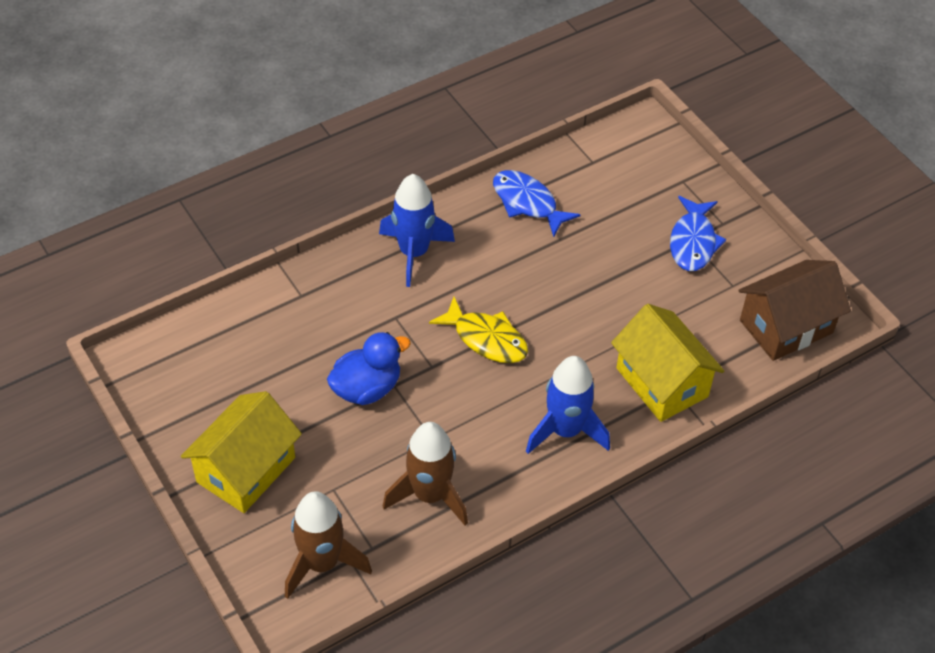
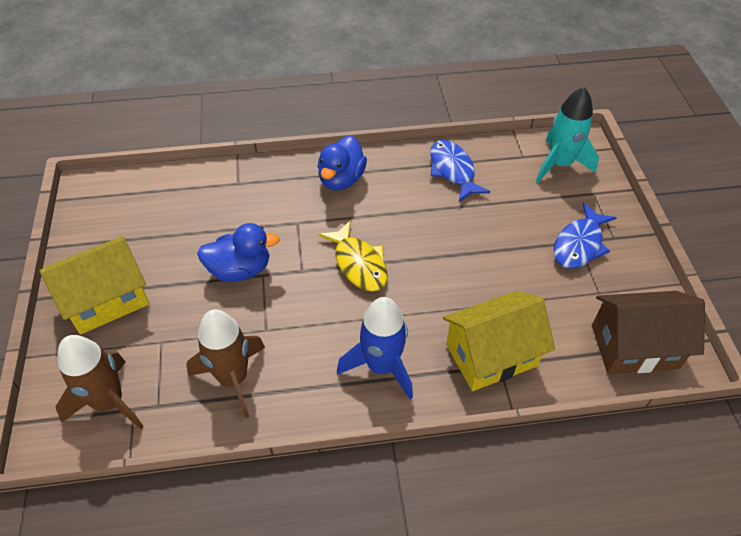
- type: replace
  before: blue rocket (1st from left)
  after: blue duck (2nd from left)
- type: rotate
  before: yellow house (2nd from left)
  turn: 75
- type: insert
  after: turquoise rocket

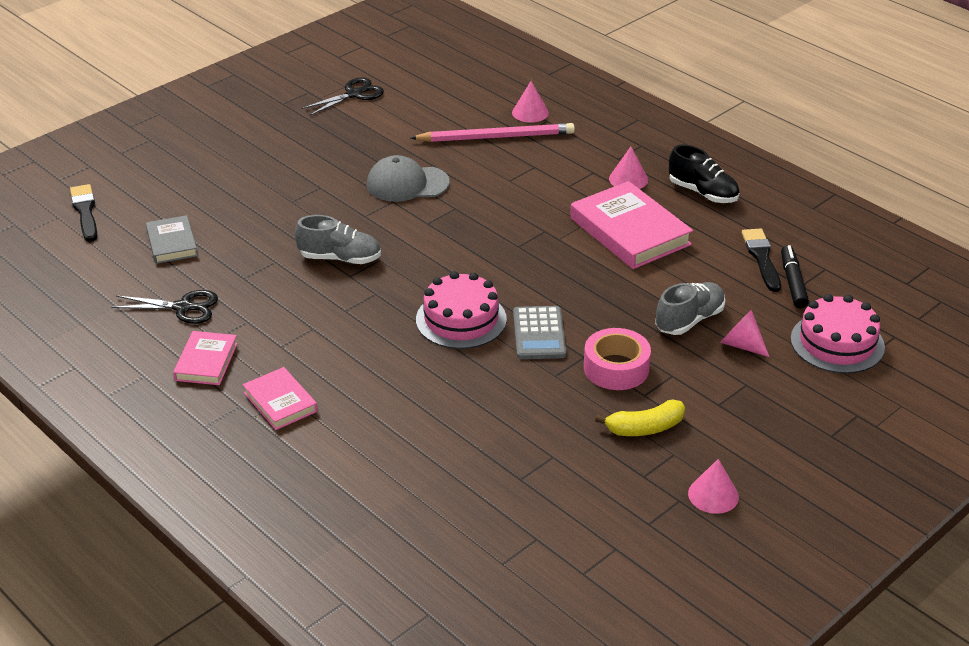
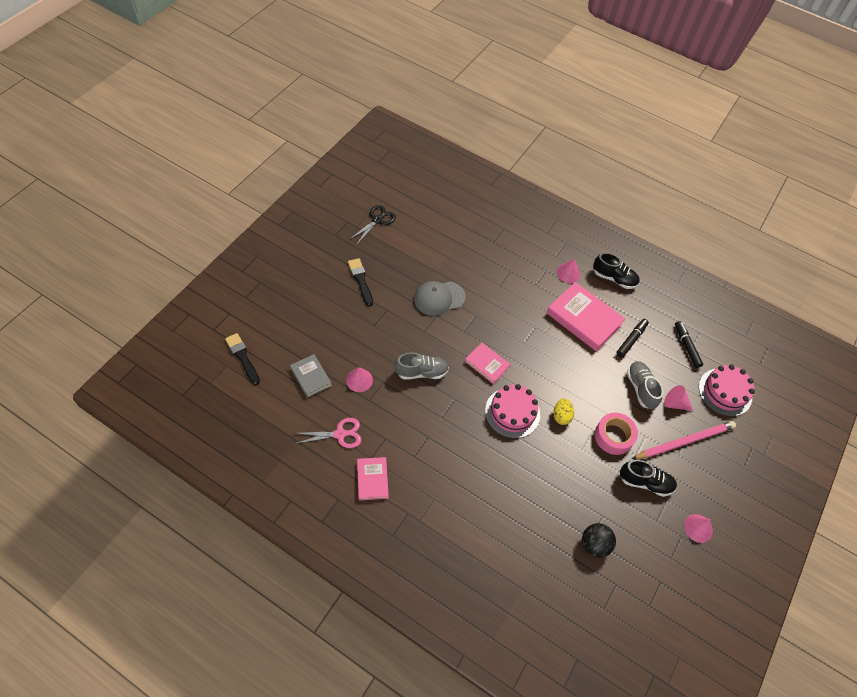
- type: recolor
  before: black scissors (1st from left)
  after: pink scissors
- type: move
  before: pink cone (1st from left)
- type: move
  before: black brush (2nd from left)
- type: move
  before: pink book (2nd from left)
- type: replace
  before: grey calculator
  after: yellow egg
- type: insert
  after: black ball
- type: insert
  after: black marker (1st from left)
- type: replace
  before: yellow banana
  after: black shoe (2nd from left)
- type: rotate
  before: grey shoe (2nd from left)
  turn: -45
- type: move
  before: pink pencil

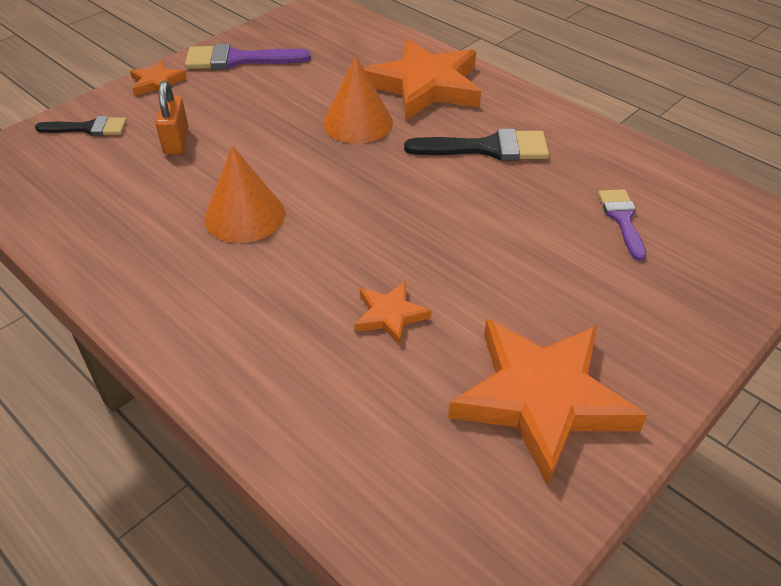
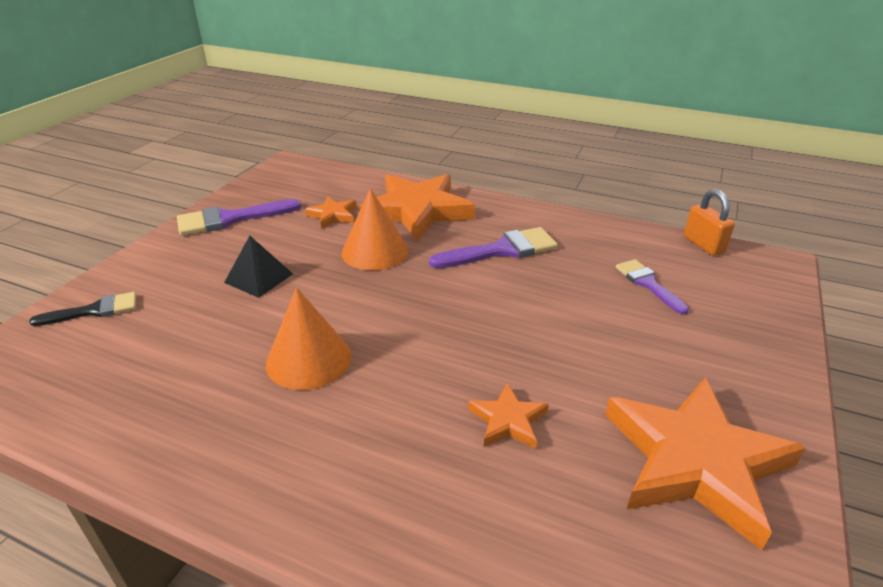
- type: insert
  after: black pyramid
- type: move
  before: orange star (1st from left)
- type: recolor
  before: black brush (2nd from left)
  after: purple brush (2nd from left)
- type: move
  before: orange padlock

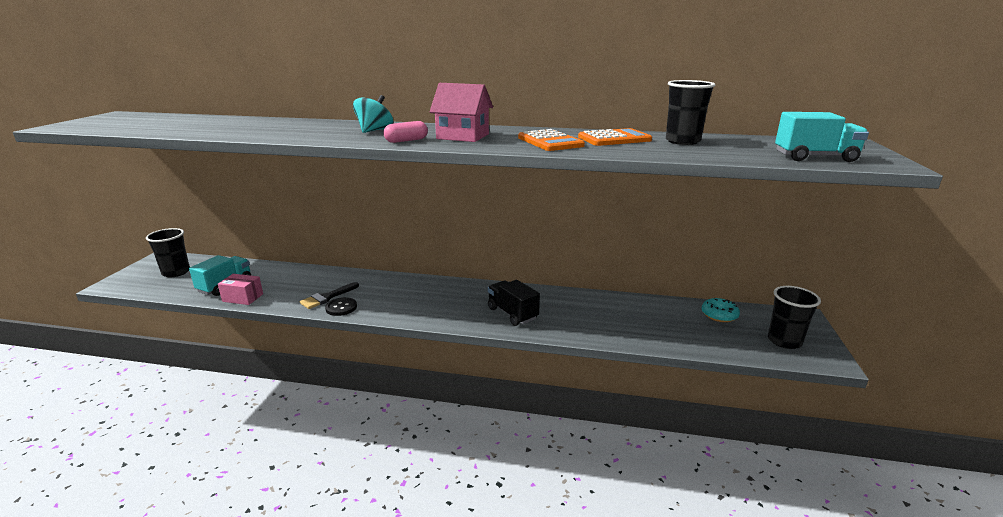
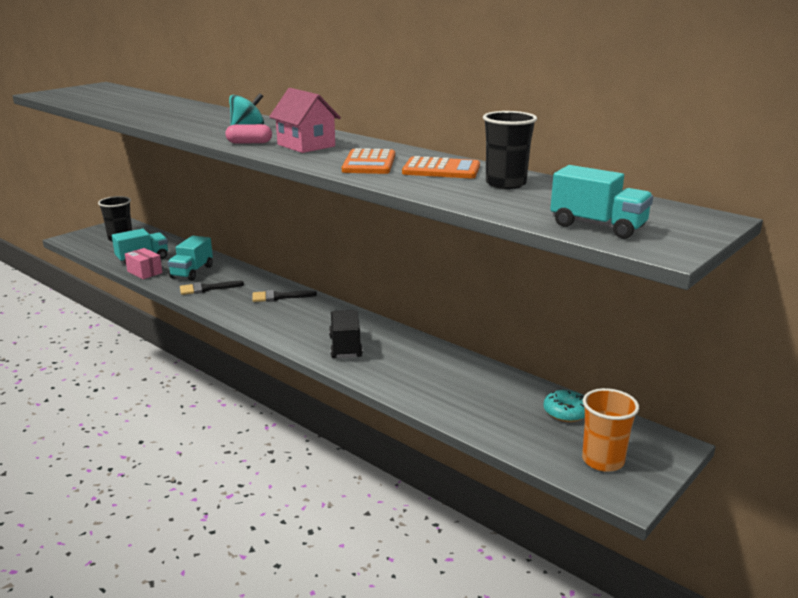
- type: insert
  after: turquoise truck (2nd from left)
- type: insert
  after: black brush (2nd from left)
- type: recolor
  before: black cup (3rd from left)
  after: orange cup
- type: delete
  before: black button

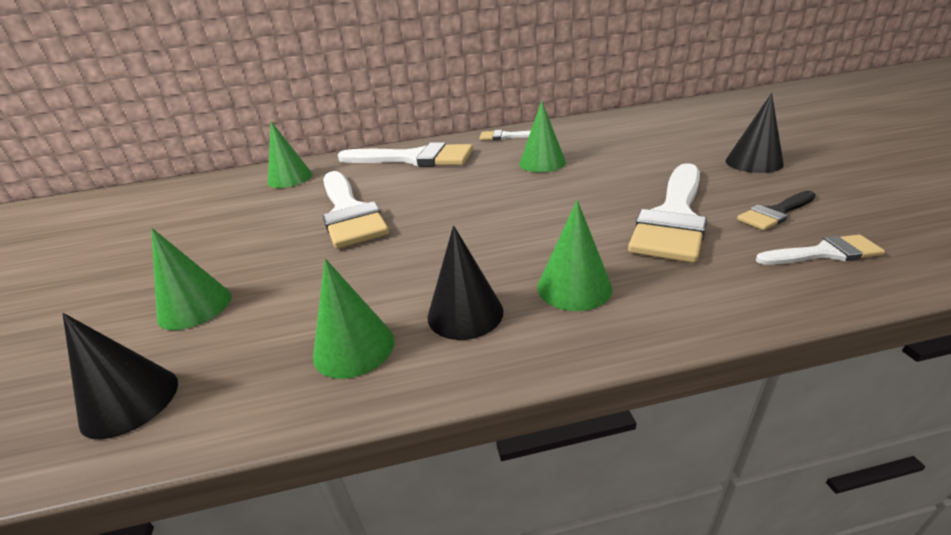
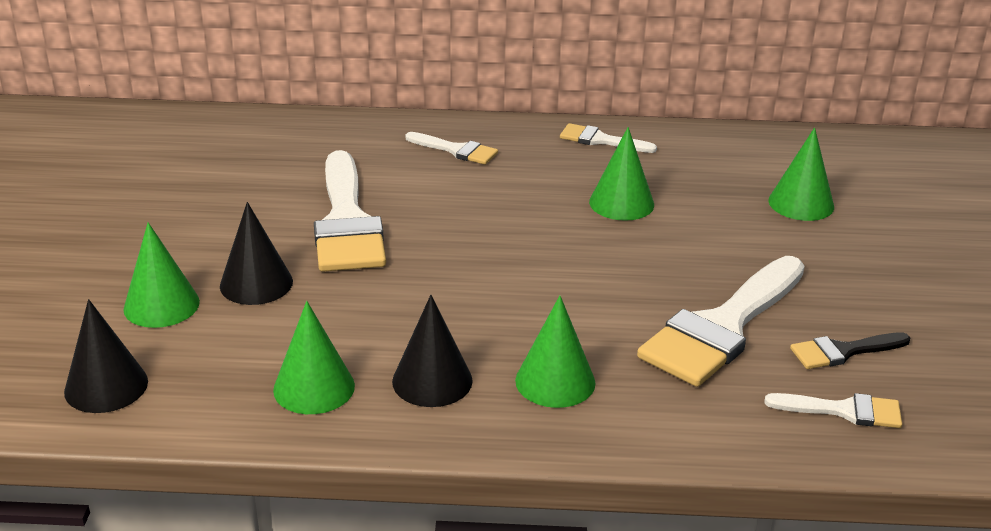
- type: move
  before: black cone (3rd from left in the first image)
  after: black cone (2nd from left)
- type: resize
  before: white brush (2nd from left)
  scale: 0.49
- type: move
  before: green cone (2nd from left in the first image)
  after: green cone (5th from left)

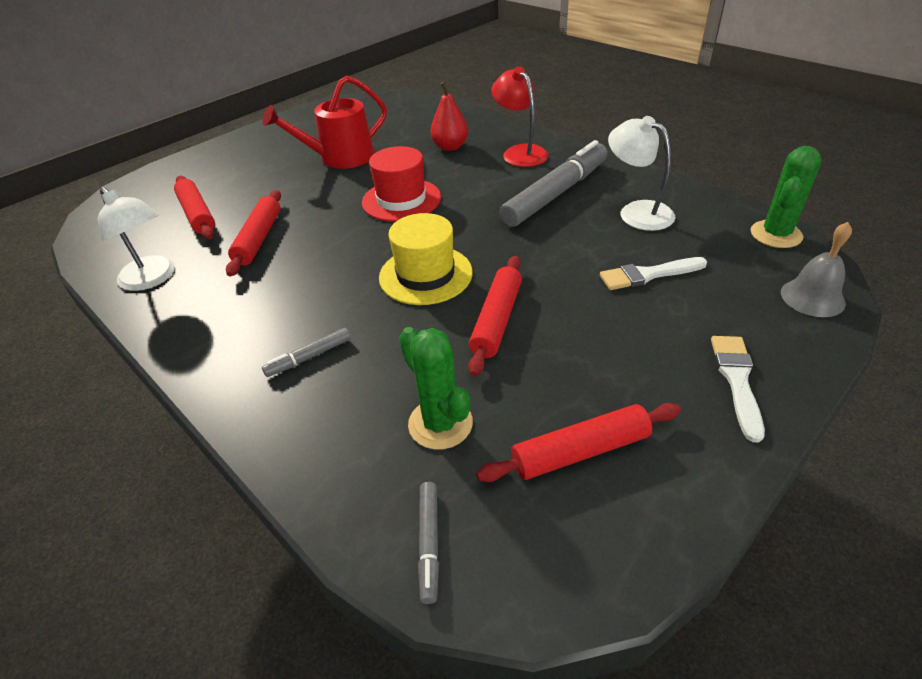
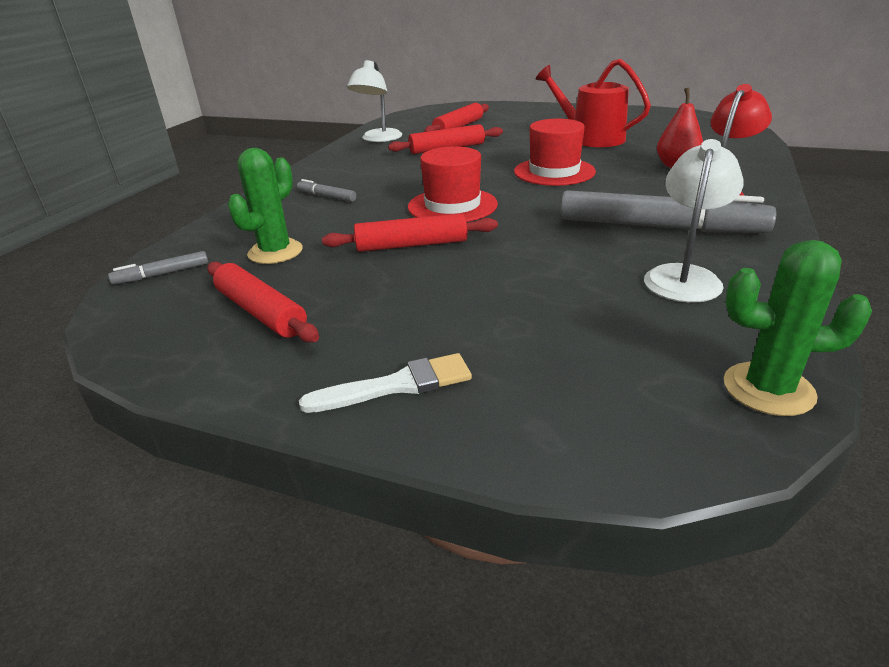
- type: recolor
  before: yellow hat
  after: red hat (1st from left)
- type: delete
  before: white brush (1st from left)
- type: delete
  before: grey bell

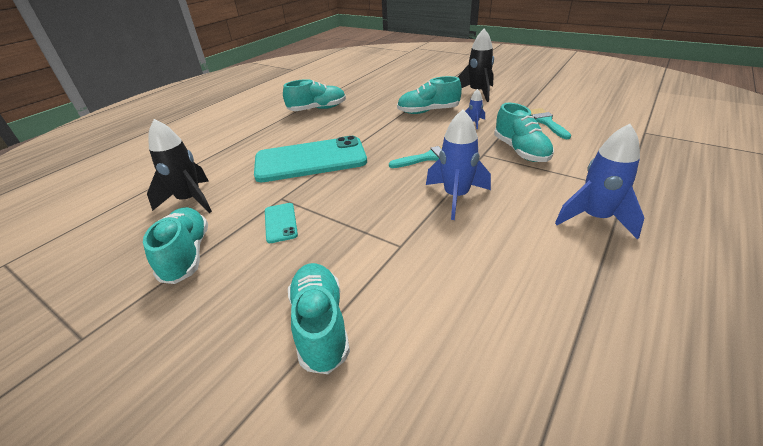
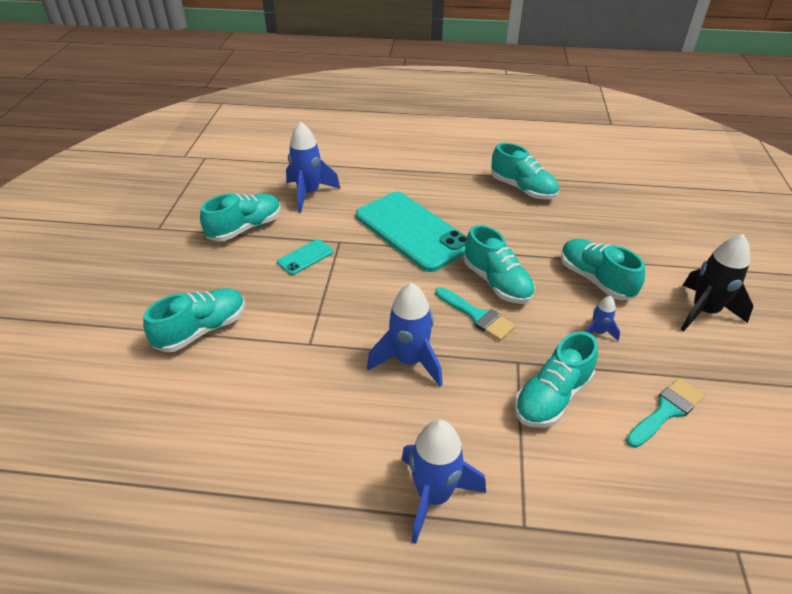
- type: recolor
  before: black rocket (1st from left)
  after: blue rocket (1st from left)
- type: insert
  after: turquoise shoe (3rd from left)

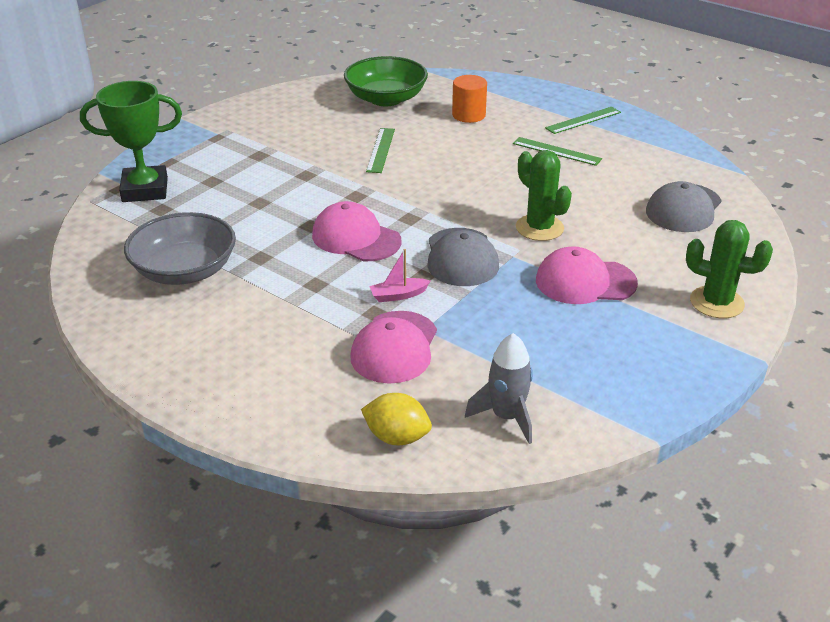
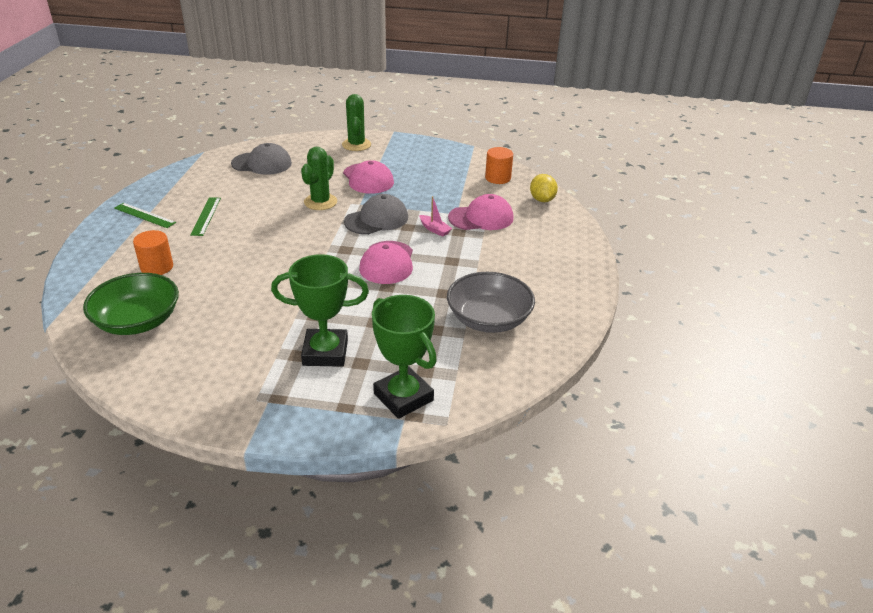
- type: insert
  after: green trophy (1st from left)
- type: replace
  before: grey rocket
  after: orange cylinder (2nd from left)
- type: delete
  before: green ruler (1st from left)

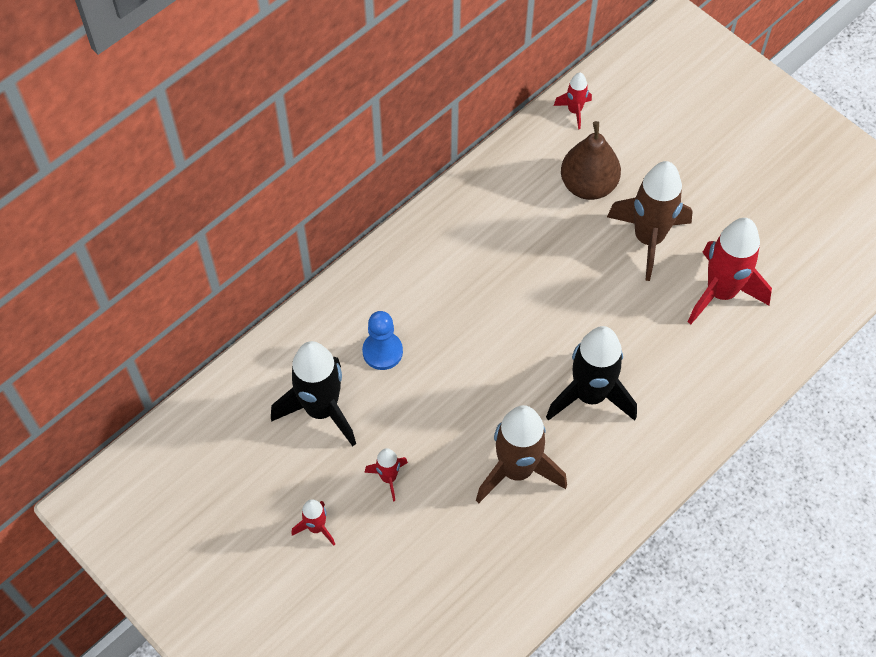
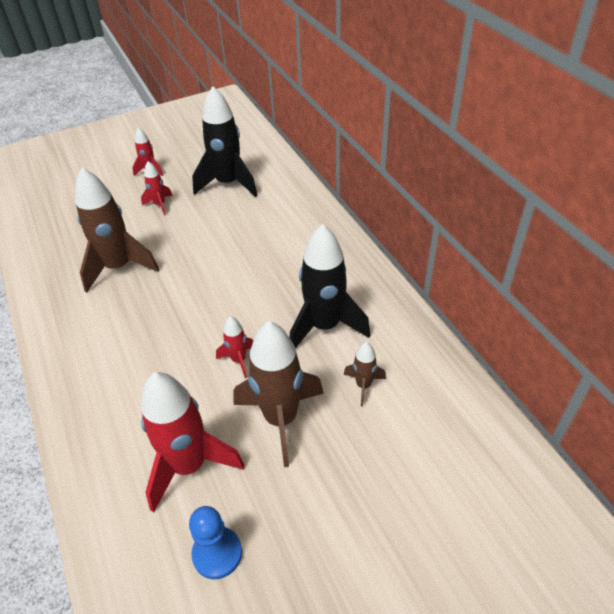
- type: move
  before: blue pawn
- type: move
  before: red rocket (3rd from left in the first image)
  after: red rocket (4th from left)
- type: move
  before: black rocket (2nd from left)
- type: replace
  before: brown pear
  after: brown rocket (3rd from left)

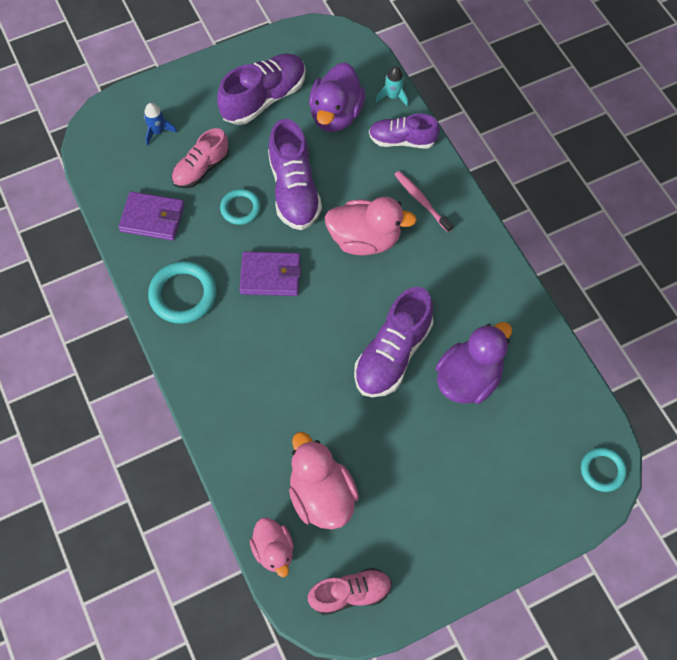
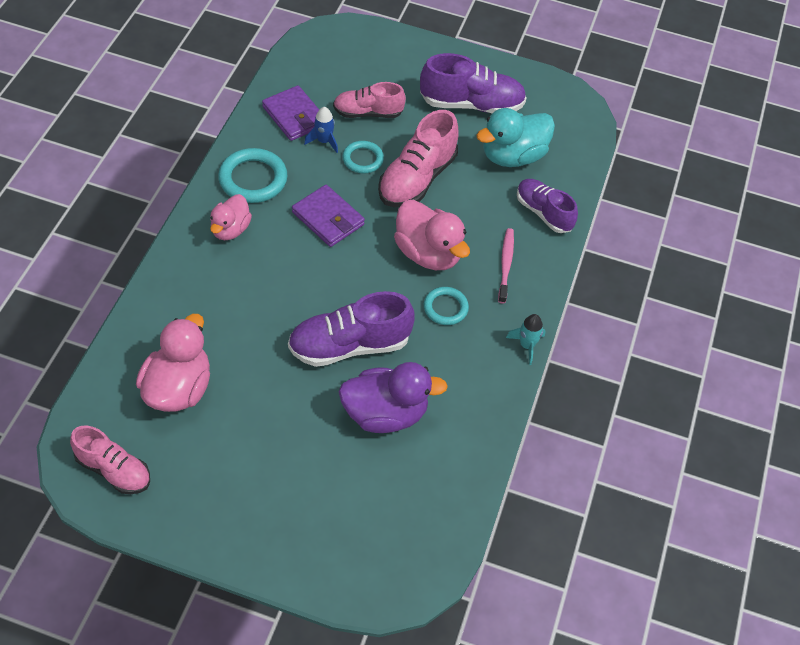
- type: move
  before: pink duck (1st from left in the first image)
  after: pink duck (2nd from left)
- type: move
  before: blue rocket
- type: recolor
  before: purple shoe (2nd from left)
  after: pink shoe (3rd from left)
- type: move
  before: turquoise ring (3rd from left)
- type: recolor
  before: purple duck (1st from left)
  after: turquoise duck
- type: move
  before: turquoise rocket

